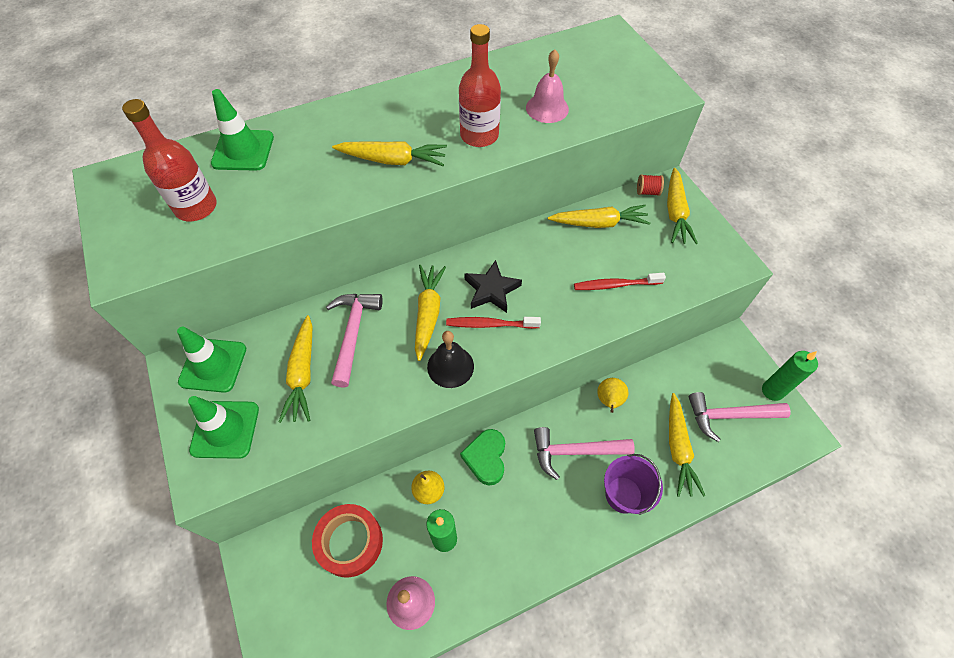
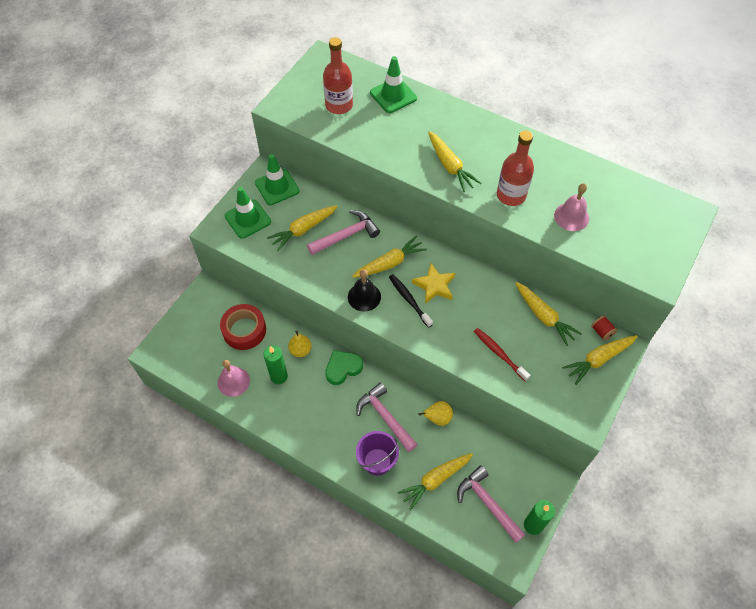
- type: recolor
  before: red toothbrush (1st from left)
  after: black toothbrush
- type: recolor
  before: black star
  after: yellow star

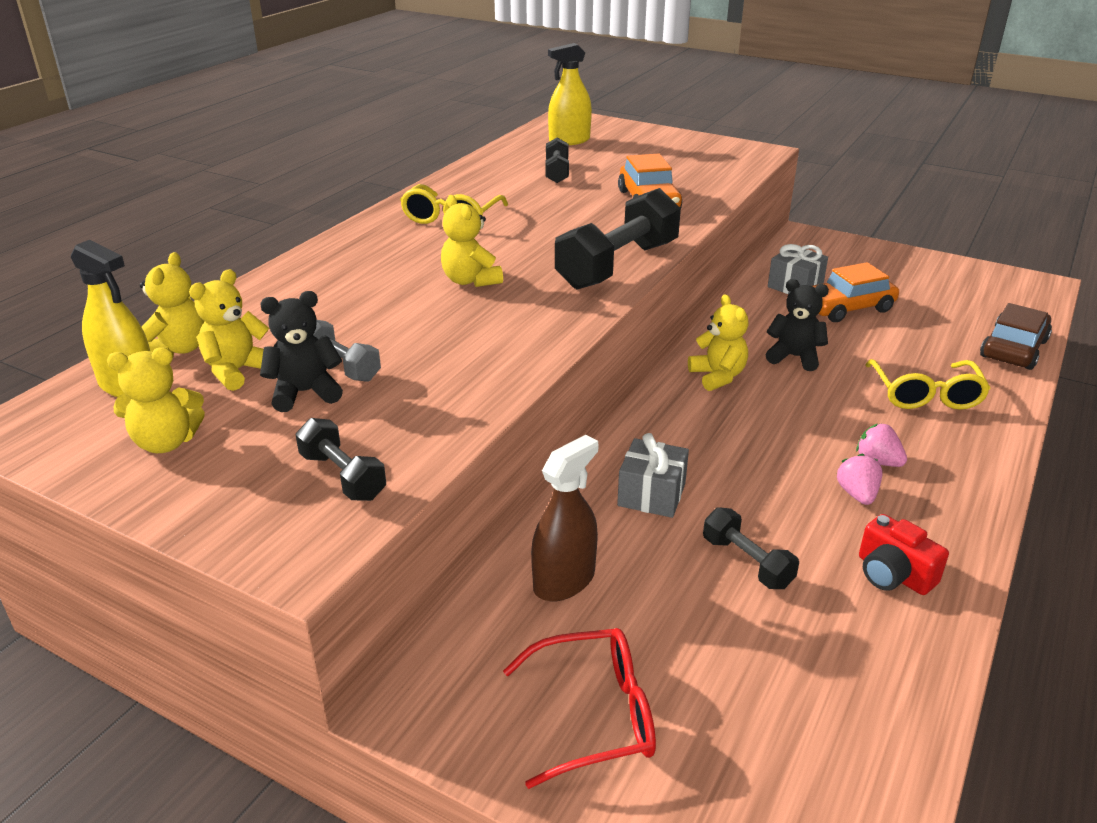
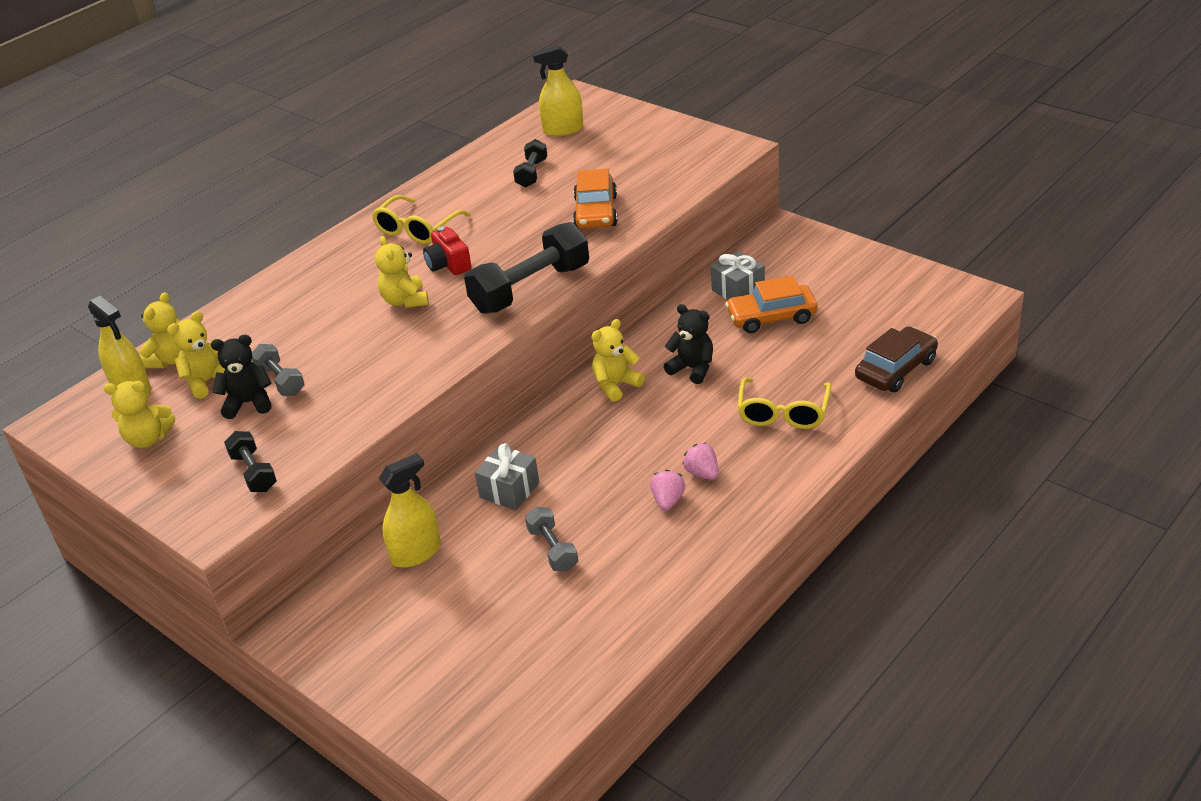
- type: recolor
  before: brown spray bottle
  after: yellow spray bottle (2nd from left)
- type: move
  before: red camera
- type: recolor
  before: black dumbbell (4th from left)
  after: grey dumbbell (2nd from left)
- type: rotate
  before: yellow teddy bear (5th from left)
  turn: -120
- type: delete
  before: red glasses

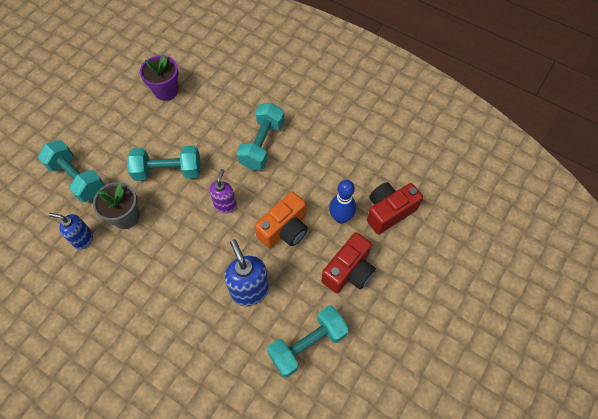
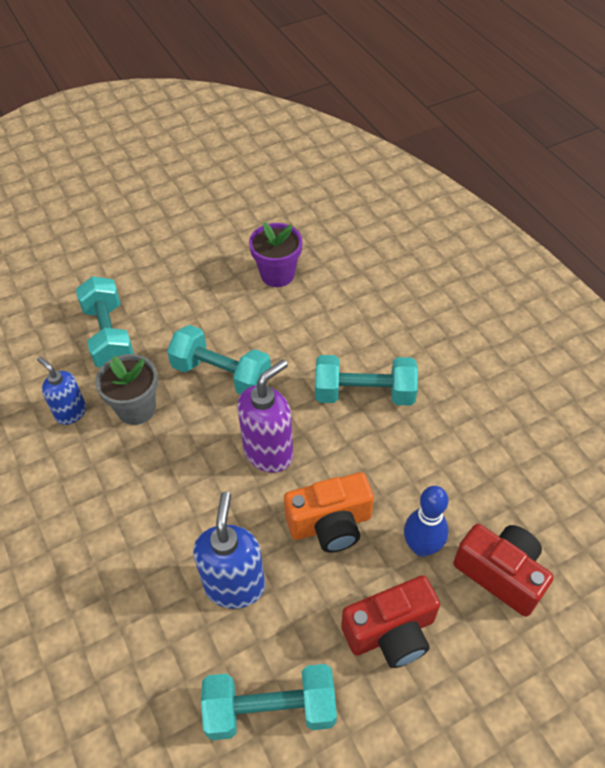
- type: resize
  before: purple soap dispenser
  scale: 1.57
- type: rotate
  before: turquoise dumbbell (3rd from left in the first image)
  turn: 45
- type: rotate
  before: red camera (2nd from left)
  turn: 45

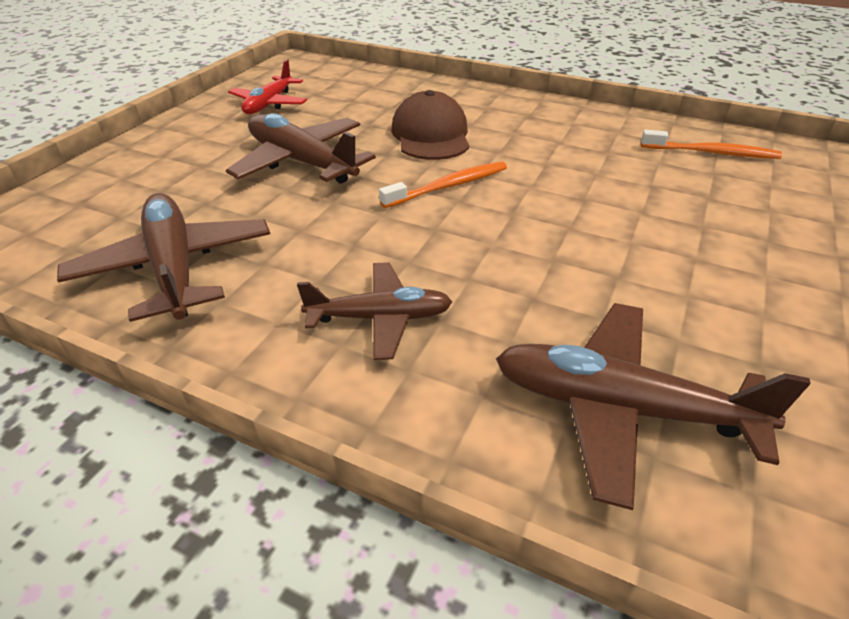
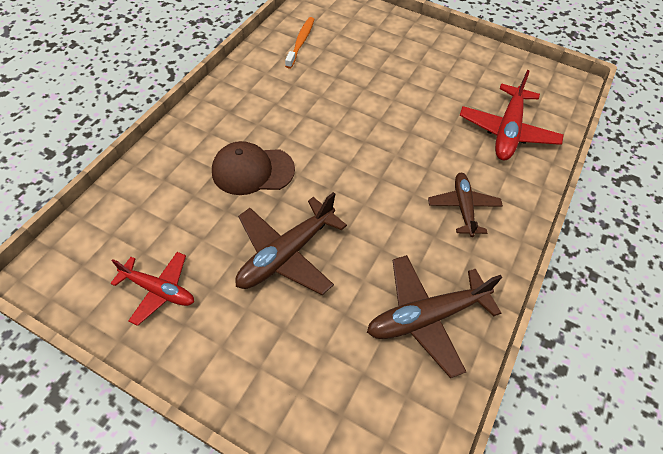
- type: recolor
  before: brown plane (4th from left)
  after: red plane (2nd from left)
- type: delete
  before: orange toothbrush (1st from left)

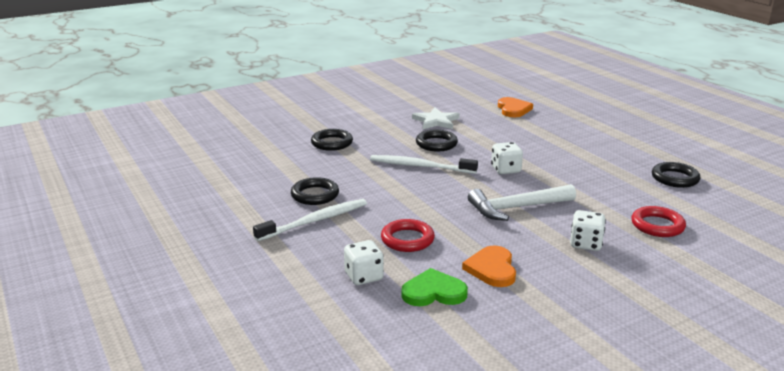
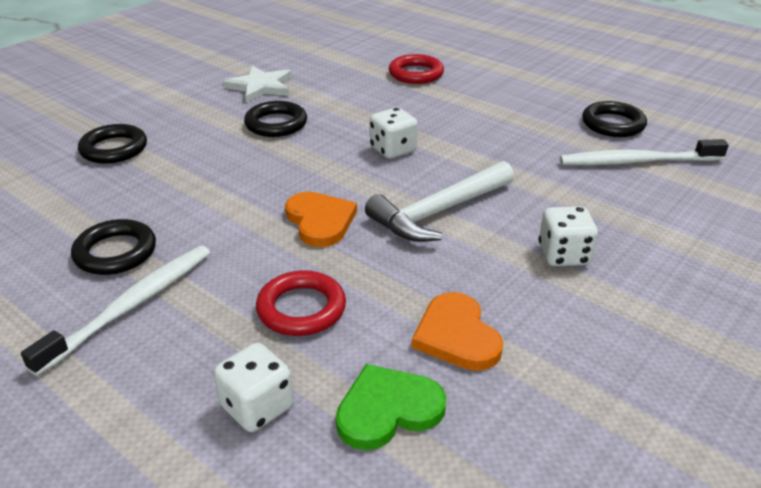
- type: move
  before: orange heart (2nd from left in the first image)
  after: orange heart (1st from left)
- type: move
  before: red ring (2nd from left)
- type: move
  before: white toothbrush (2nd from left)

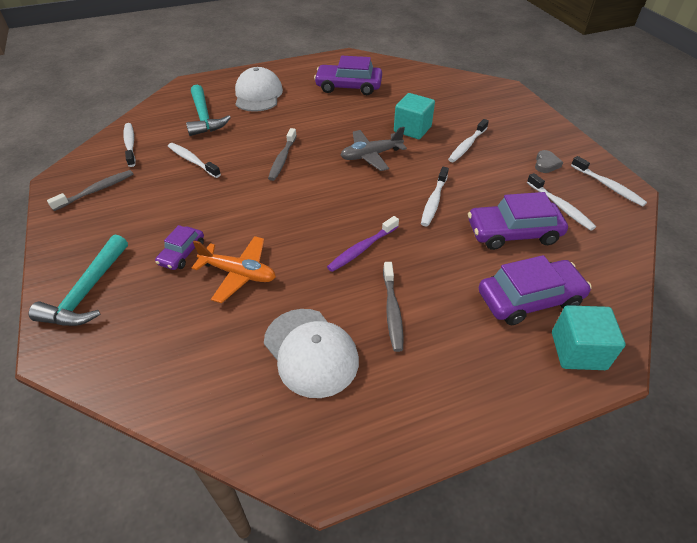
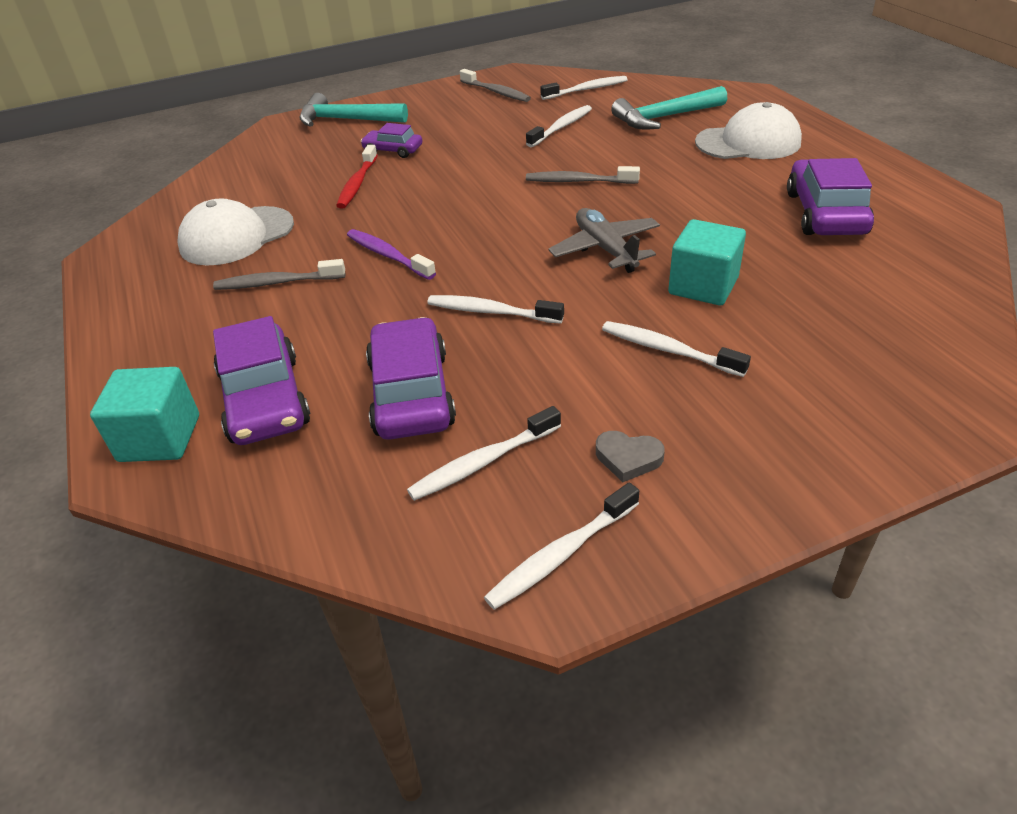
- type: replace
  before: orange plane
  after: red toothbrush

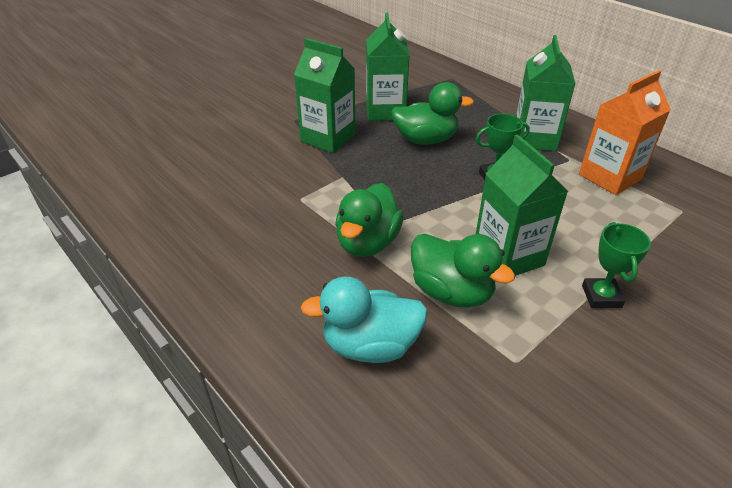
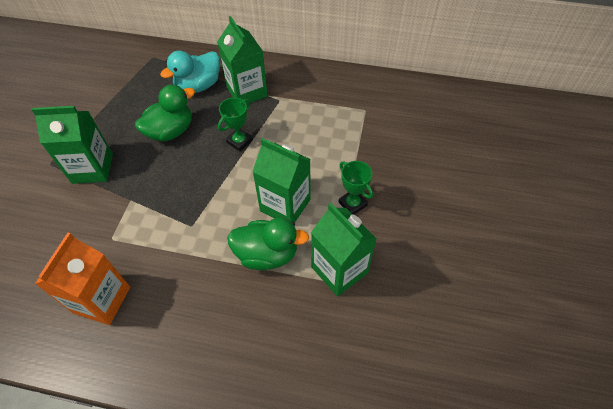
- type: move
  before: orange carton
- type: move
  before: turquoise duck
- type: move
  before: green carton (2nd from left in the first image)
  after: green carton (4th from left)
- type: delete
  before: green duck (1st from left)

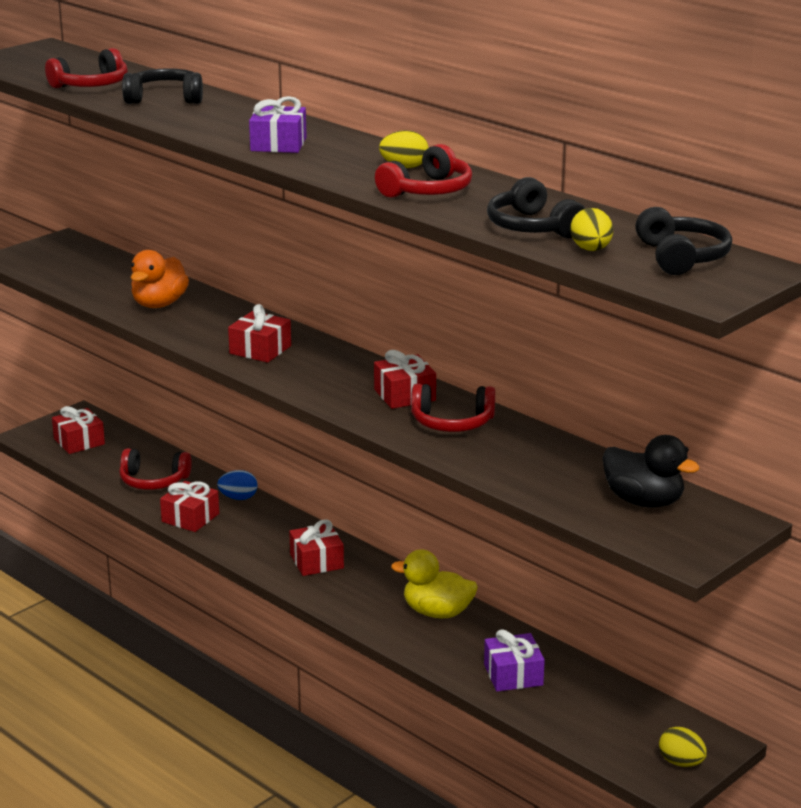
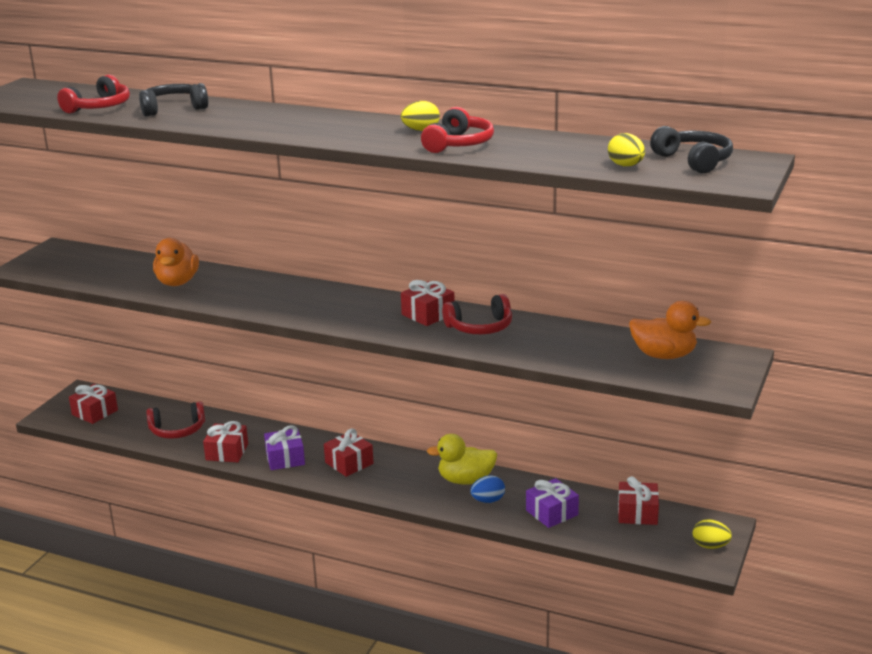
- type: move
  before: purple gift (1st from left)
- type: move
  before: blue egg
- type: move
  before: red gift (3rd from left in the first image)
  after: red gift (5th from left)
- type: recolor
  before: black duck
  after: orange duck (2nd from left)
- type: delete
  before: black headphones (2nd from left)

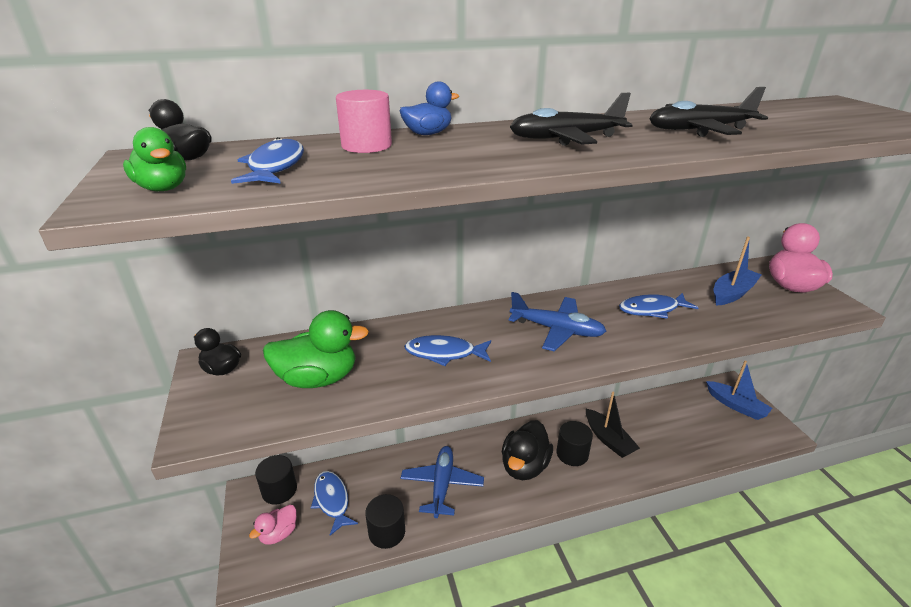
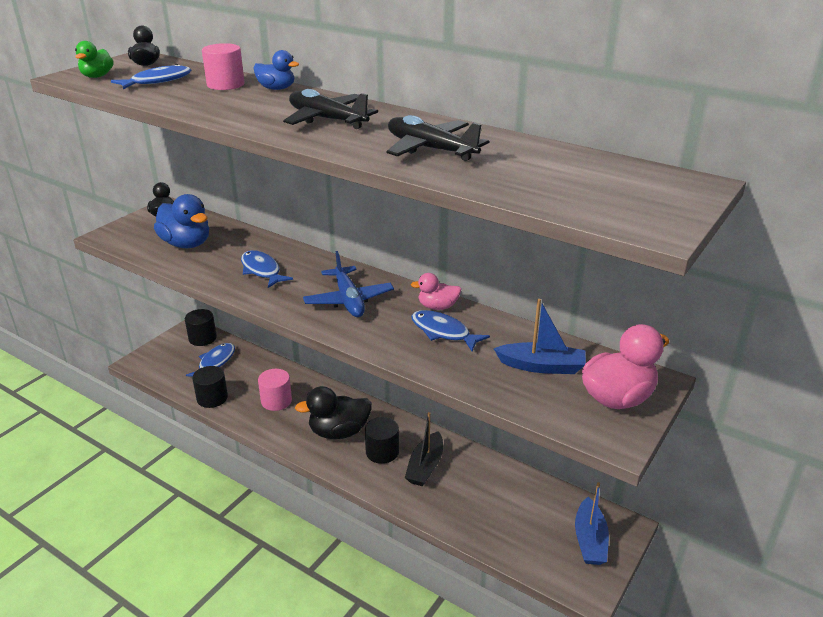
- type: recolor
  before: green duck (2nd from left)
  after: blue duck (1st from left)
- type: replace
  before: blue plane (1st from left)
  after: pink cylinder (2nd from left)
- type: move
  before: pink duck (1st from left)

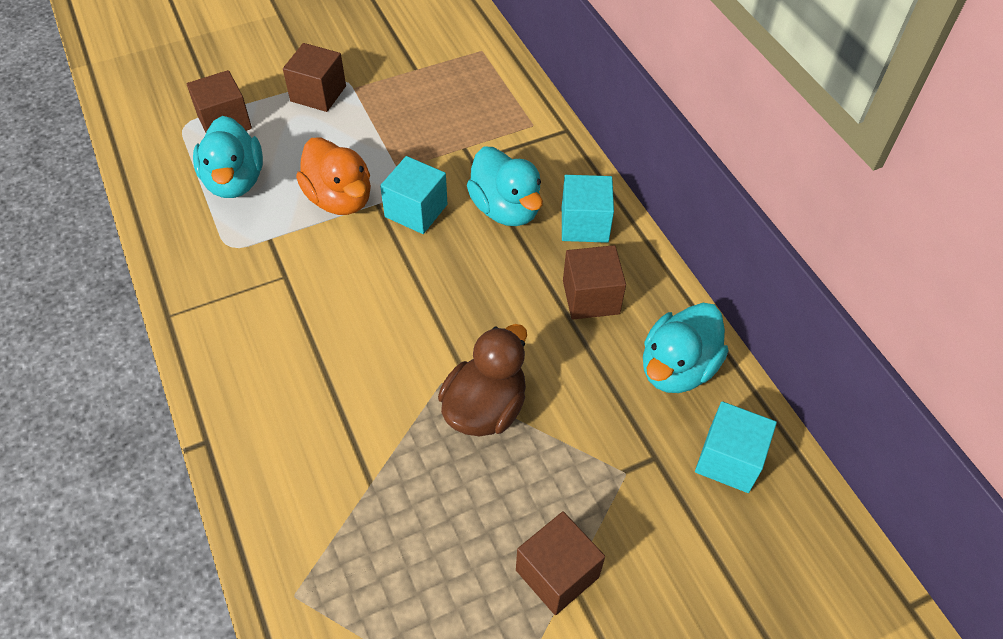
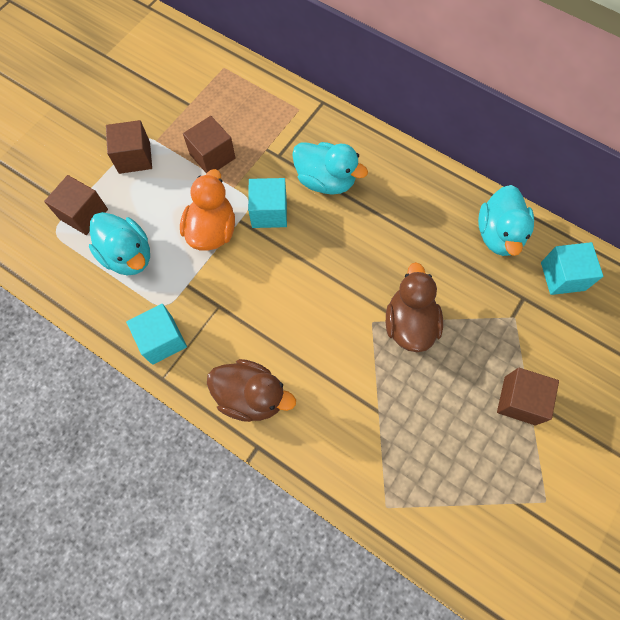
- type: move
  before: turquoise cube (2nd from left in the first image)
  after: turquoise cube (1st from left)
- type: rotate
  before: orange duck
  turn: -105
- type: move
  before: brown cube (4th from left in the first image)
  after: brown cube (3rd from left)
- type: insert
  after: brown duck (1st from left)

